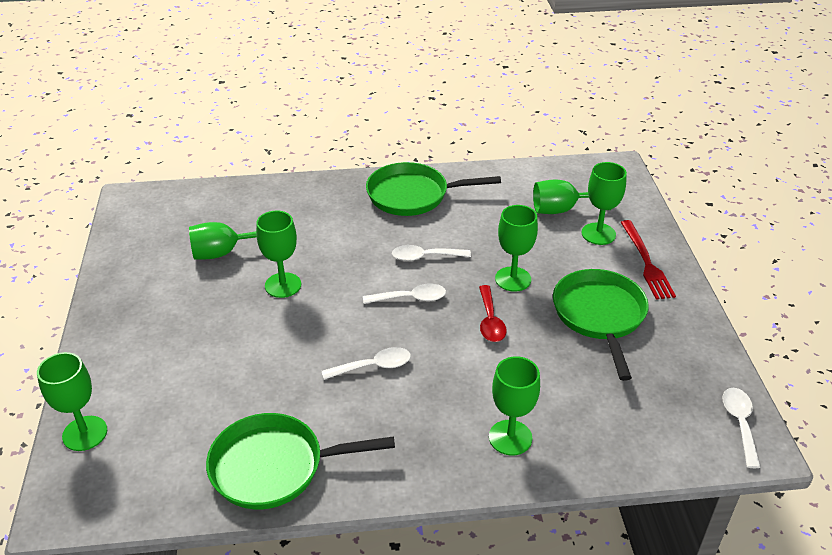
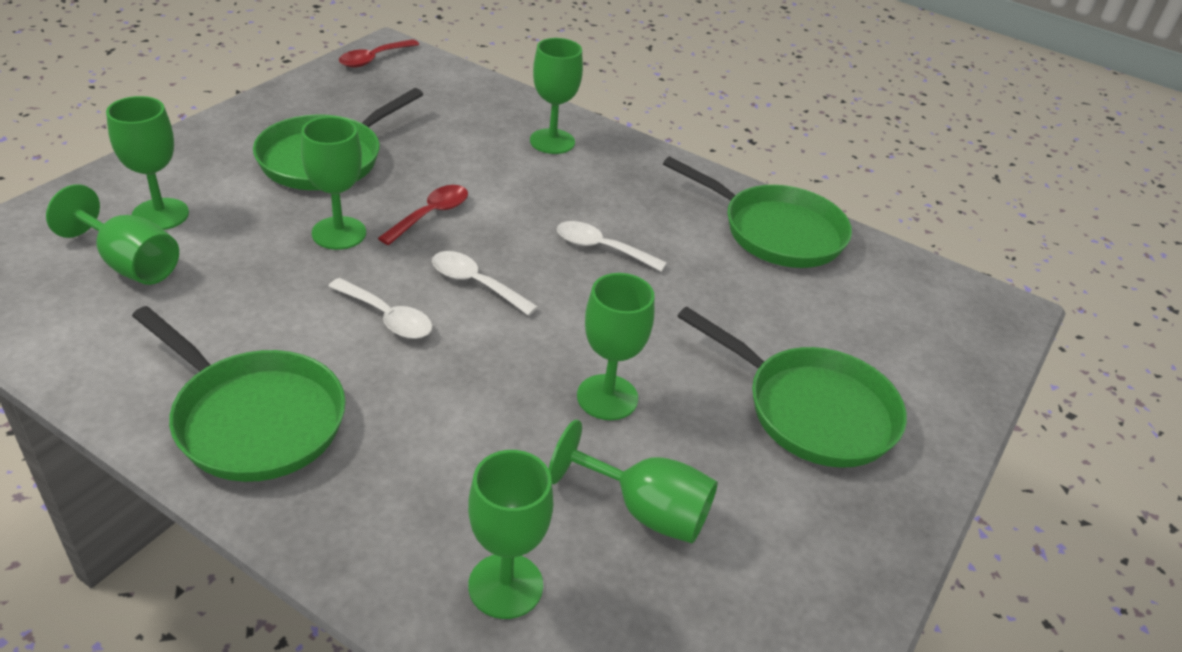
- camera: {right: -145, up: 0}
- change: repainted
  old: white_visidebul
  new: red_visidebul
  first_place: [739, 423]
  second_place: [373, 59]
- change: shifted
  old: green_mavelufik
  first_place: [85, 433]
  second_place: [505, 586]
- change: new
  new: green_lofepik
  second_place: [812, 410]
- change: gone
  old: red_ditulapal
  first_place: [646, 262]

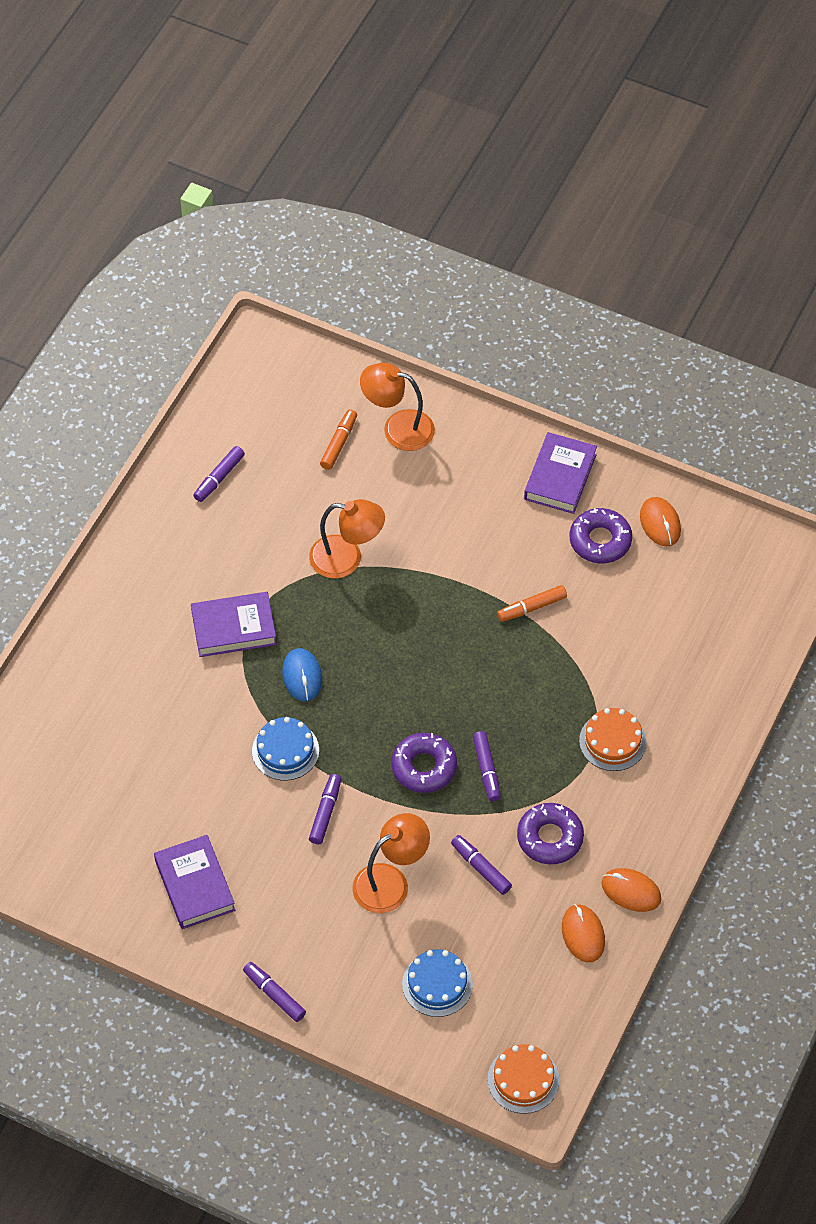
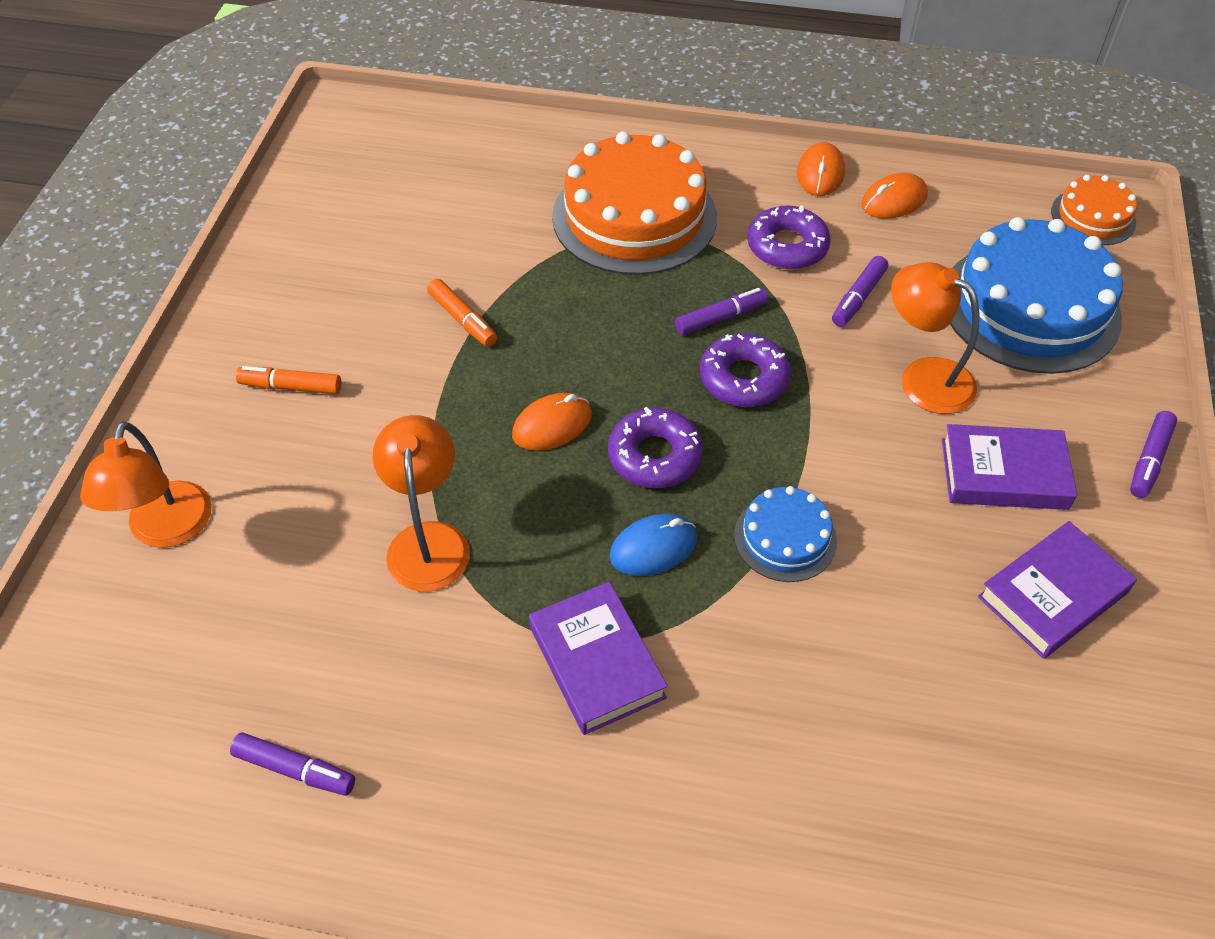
- camera: {right: -105, up: -5}
- change: shifted
  old: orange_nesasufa
  first_place: [339, 443]
  second_place: [291, 387]
- change: shifted
  old: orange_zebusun
  first_place: [660, 523]
  second_place: [552, 425]
- change: scaled
  old: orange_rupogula
  first_place: [612, 741]
  second_place: [634, 217]
  factor: 2.0
- change: shifted
  old: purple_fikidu
  first_place: [600, 541]
  second_place: [654, 456]
- change: shifted
  old: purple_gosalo
  first_place: [560, 477]
  second_place: [1004, 474]
- change: scaled
  old: blue_rupogula
  first_place: [437, 984]
  second_place: [1030, 307]
  factor: 2.0
- change: gone
  old: purple_nesasufa
  first_place: [325, 812]

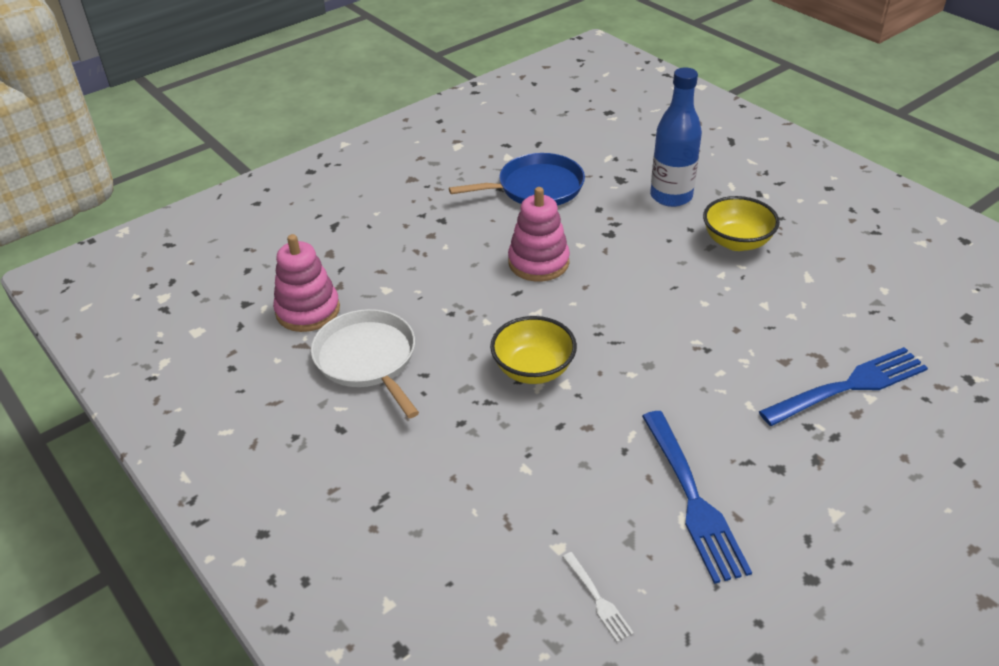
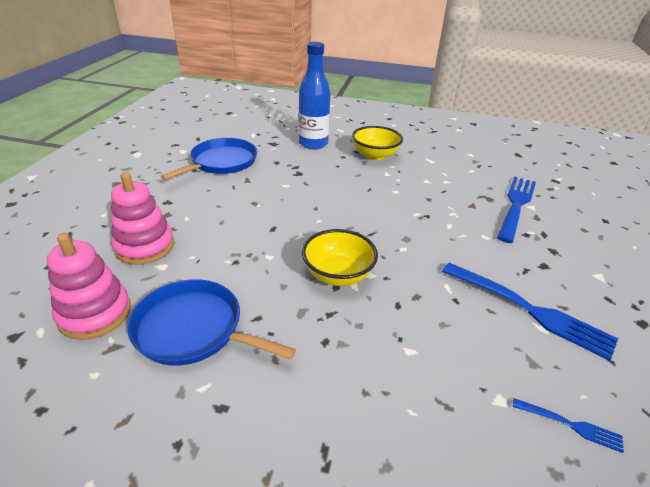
- camera: {right: -40, up: -5}
- change: shifted
  old: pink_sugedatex
  first_place: [538, 262]
  second_place: [145, 246]
- change: repainted
  old: white_lofepik
  new: blue_lofepik
  first_place: [367, 359]
  second_place: [193, 329]
- change: repainted
  old: white_ditulapal
  new: blue_ditulapal
  first_place: [597, 598]
  second_place: [570, 425]

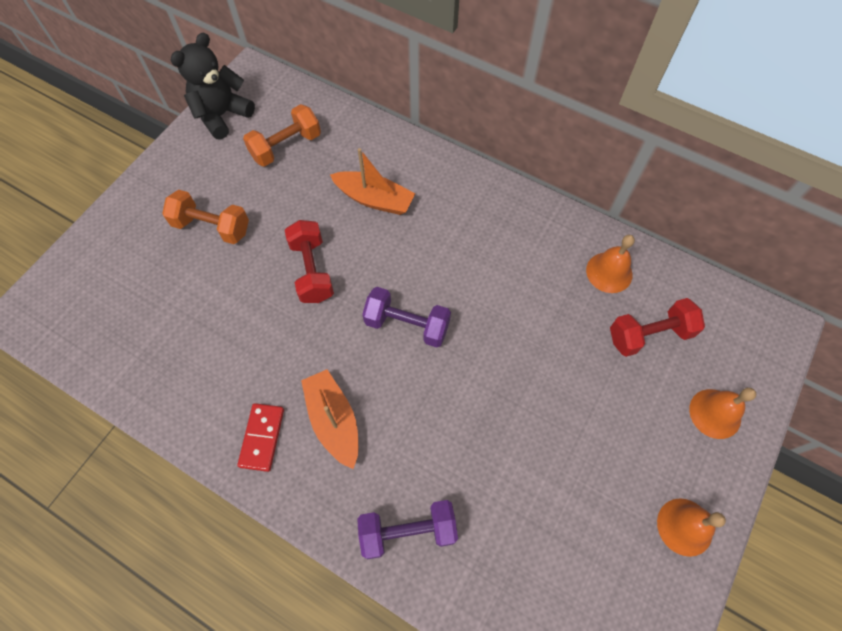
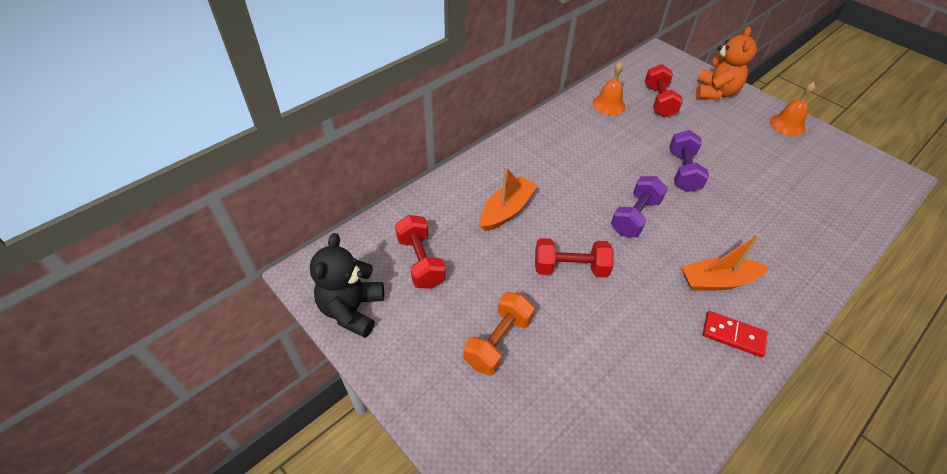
- camera: {right: -75, up: -15}
- change: rotated
  old: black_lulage
  first_place: [222, 115]
  second_place: [352, 309]
  degrees: 45
- change: repainted
  old: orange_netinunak
  new: red_netinunak
  first_place: [286, 146]
  second_place: [420, 261]
- change: shifted
  old: purple_netinunak
  first_place: [408, 531]
  second_place: [683, 171]
- change: swapped
  old: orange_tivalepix
  new: orange_lulage
  first_place: [715, 413]
  second_place: [715, 92]

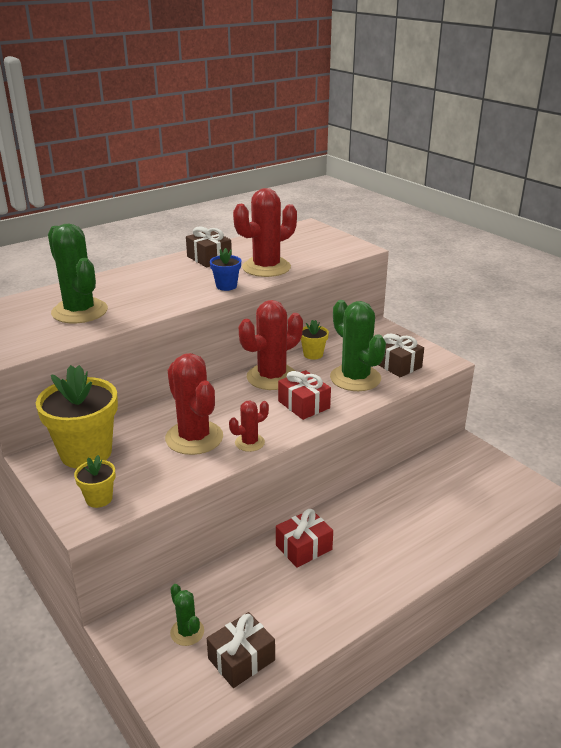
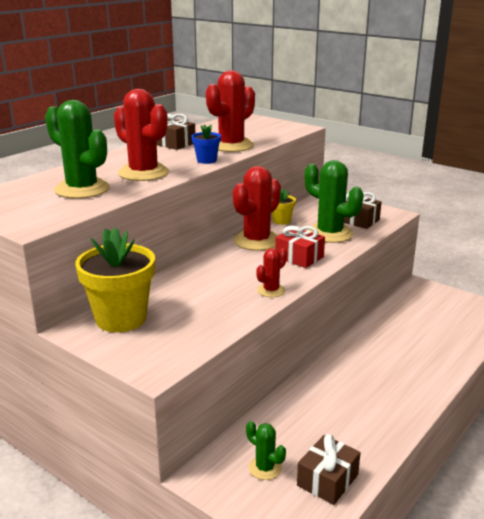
- camera: {right: -15, up: -5}
- change: shifted
  old: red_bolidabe
  first_place: [194, 438]
  second_place: [143, 173]
- change: gone
  old: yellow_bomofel
  first_place: [99, 498]
- change: gone
  old: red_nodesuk
  first_place: [303, 547]

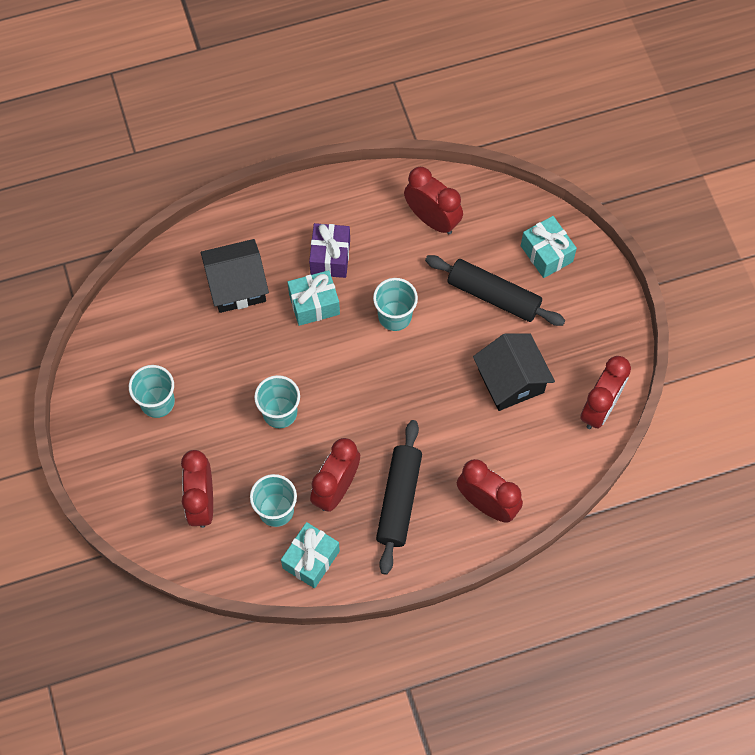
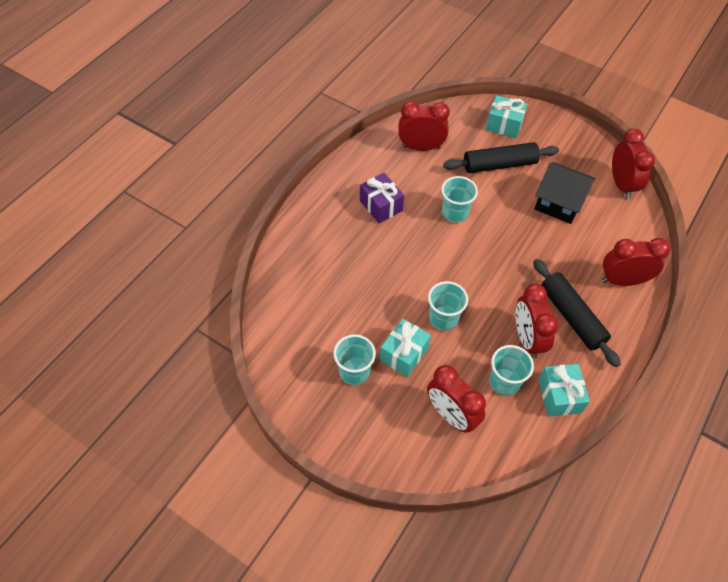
- camera: {right: -40, up: -10}
- change: shifted
  old: turquoise_nodesuk
  first_place: [314, 304]
  second_place: [404, 354]
- change: gone
  old: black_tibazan
  first_place: [237, 285]

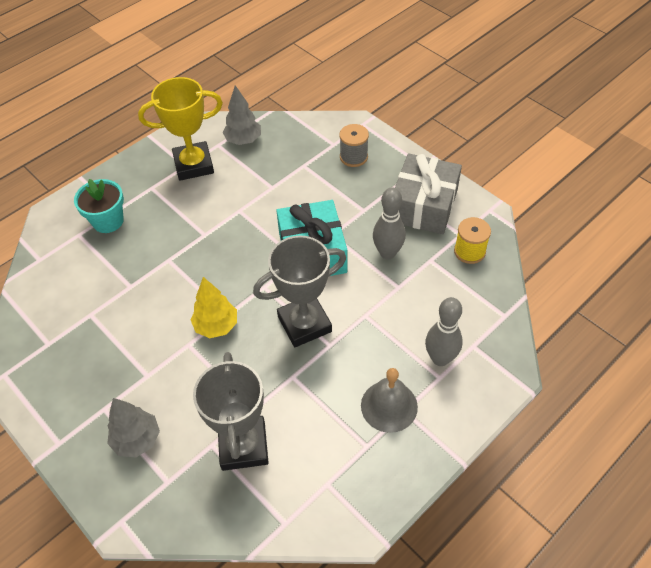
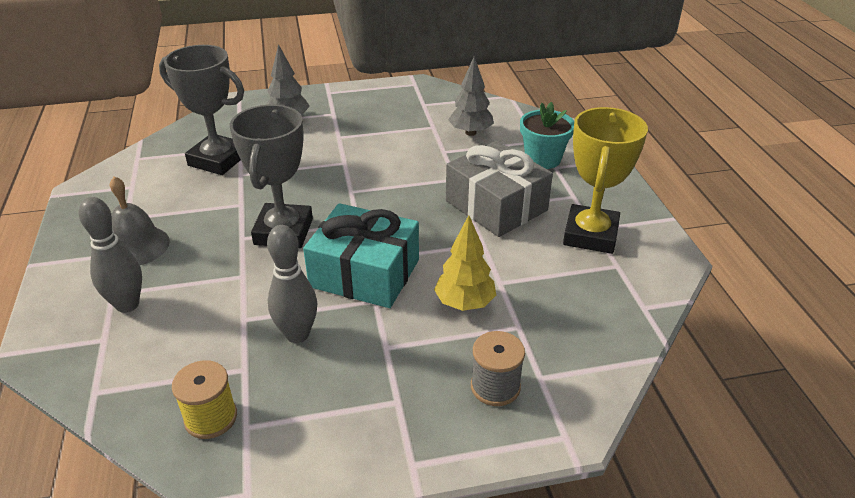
- camera: {right: 120, up: -15}
- change: shifted
  old: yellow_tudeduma
  first_place: [216, 326]
  second_place: [464, 303]
- change: shifted
  old: grey_nodesuk
  first_place: [424, 205]
  second_place: [496, 205]
- change: shifted
  old: grey_tudeduma
  first_place: [243, 140]
  second_place: [470, 133]

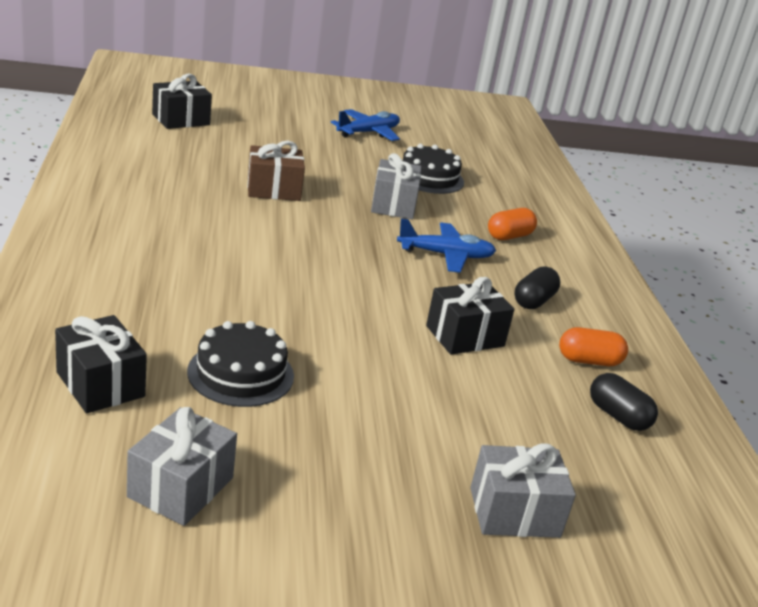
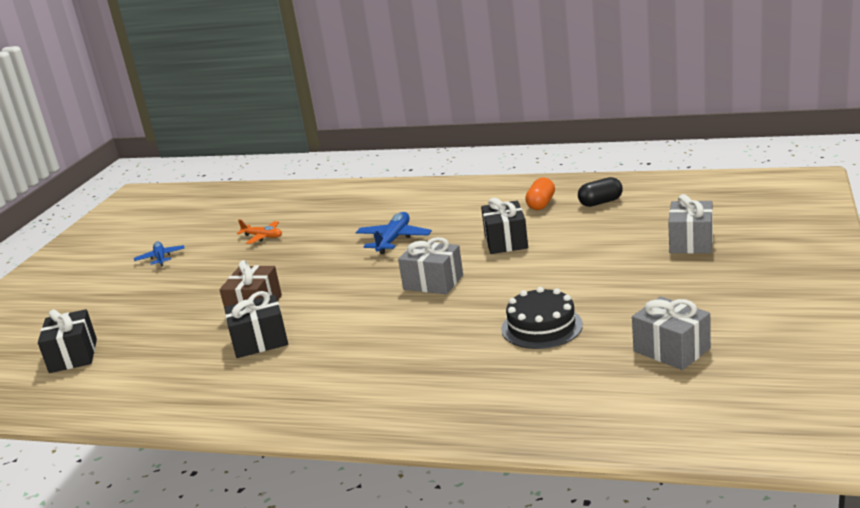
- camera: {right: -60, up: -5}
- change: scaled
  old: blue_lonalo
  first_place: [368, 132]
  second_place: [160, 258]
  factor: 0.66
- change: shifted
  old: black_nodesuk
  first_place: [100, 384]
  second_place: [260, 341]
- change: swapped
  old: black_rupogula
  new: orange_lonalo
  first_place: [429, 177]
  second_place: [263, 237]
- change: shifted
  old: grey_nodesuk
  first_place: [393, 205]
  second_place: [433, 282]
- change: gone
  old: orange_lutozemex
  first_place: [509, 236]
- change: gone
  old: black_lutozemex
  first_place: [534, 301]

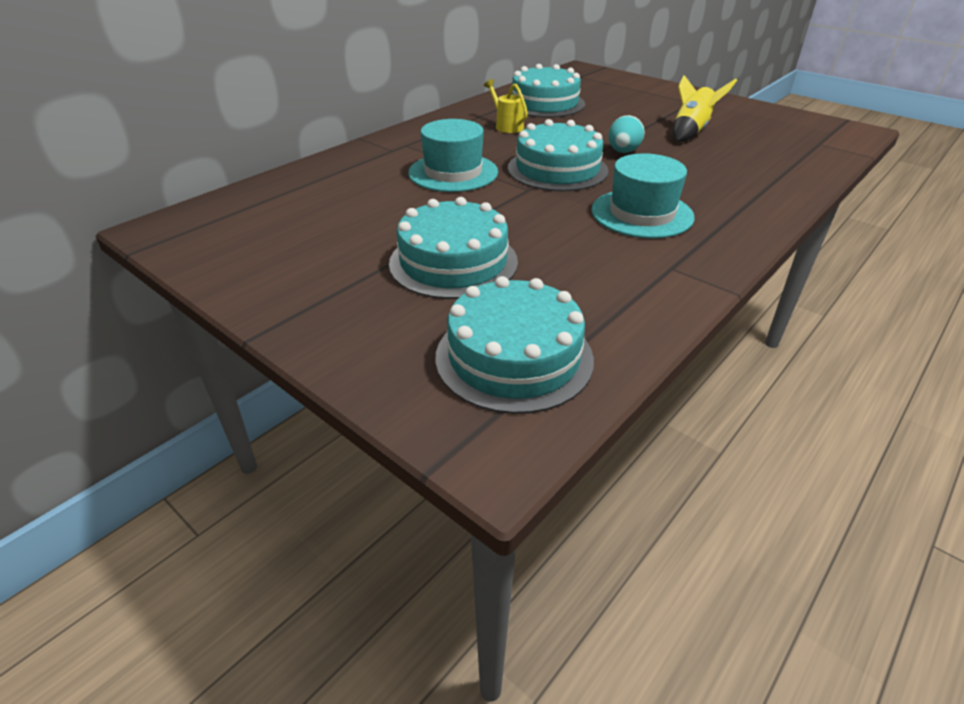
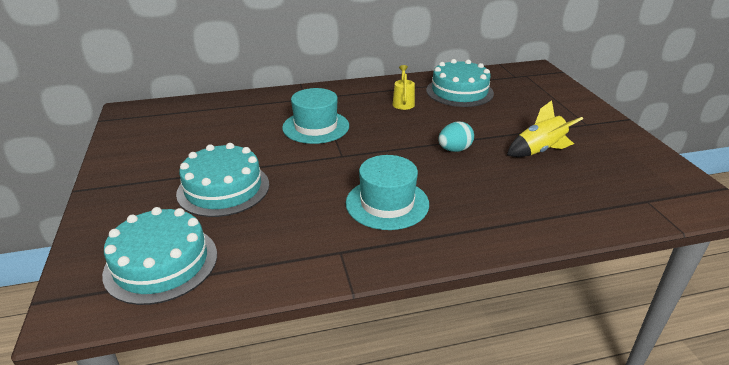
- camera: {right: 35, up: -5}
- change: gone
  old: turquoise_rupogula
  first_place: [557, 169]

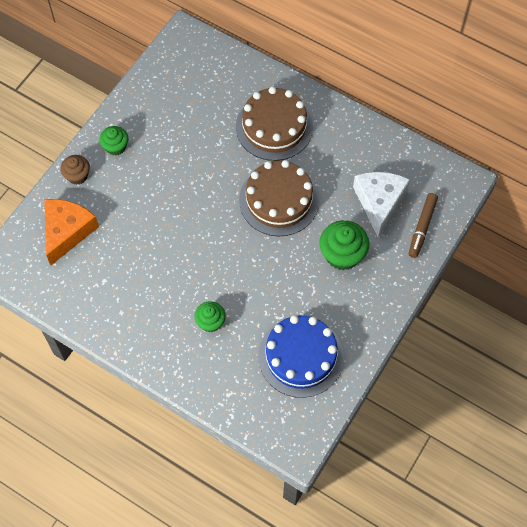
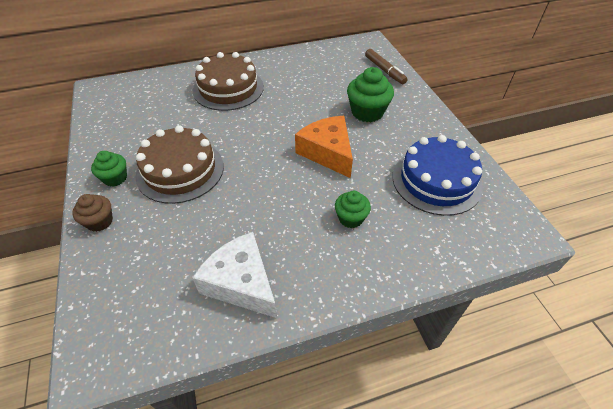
- camera: {right: -50, up: -15}
- change: shifted
  old: brown_rupogula
  first_place: [279, 200]
  second_place: [180, 170]
- change: shifted
  old: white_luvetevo
  first_place: [379, 202]
  second_place: [241, 283]
- change: shifted
  old: orange_luvetevo
  first_place: [67, 231]
  second_place: [327, 152]

